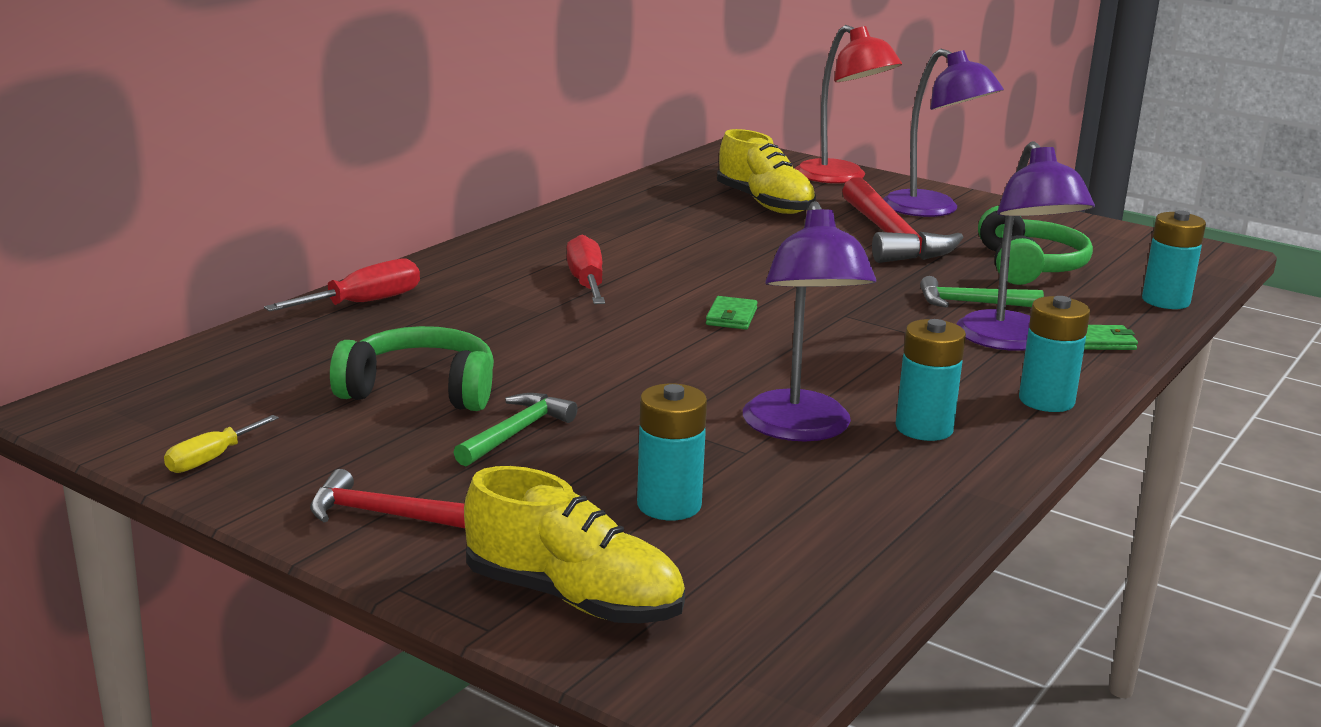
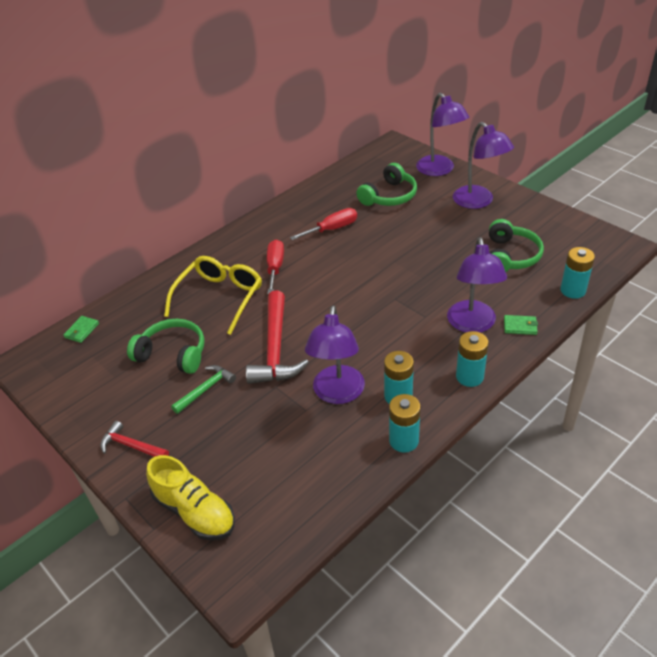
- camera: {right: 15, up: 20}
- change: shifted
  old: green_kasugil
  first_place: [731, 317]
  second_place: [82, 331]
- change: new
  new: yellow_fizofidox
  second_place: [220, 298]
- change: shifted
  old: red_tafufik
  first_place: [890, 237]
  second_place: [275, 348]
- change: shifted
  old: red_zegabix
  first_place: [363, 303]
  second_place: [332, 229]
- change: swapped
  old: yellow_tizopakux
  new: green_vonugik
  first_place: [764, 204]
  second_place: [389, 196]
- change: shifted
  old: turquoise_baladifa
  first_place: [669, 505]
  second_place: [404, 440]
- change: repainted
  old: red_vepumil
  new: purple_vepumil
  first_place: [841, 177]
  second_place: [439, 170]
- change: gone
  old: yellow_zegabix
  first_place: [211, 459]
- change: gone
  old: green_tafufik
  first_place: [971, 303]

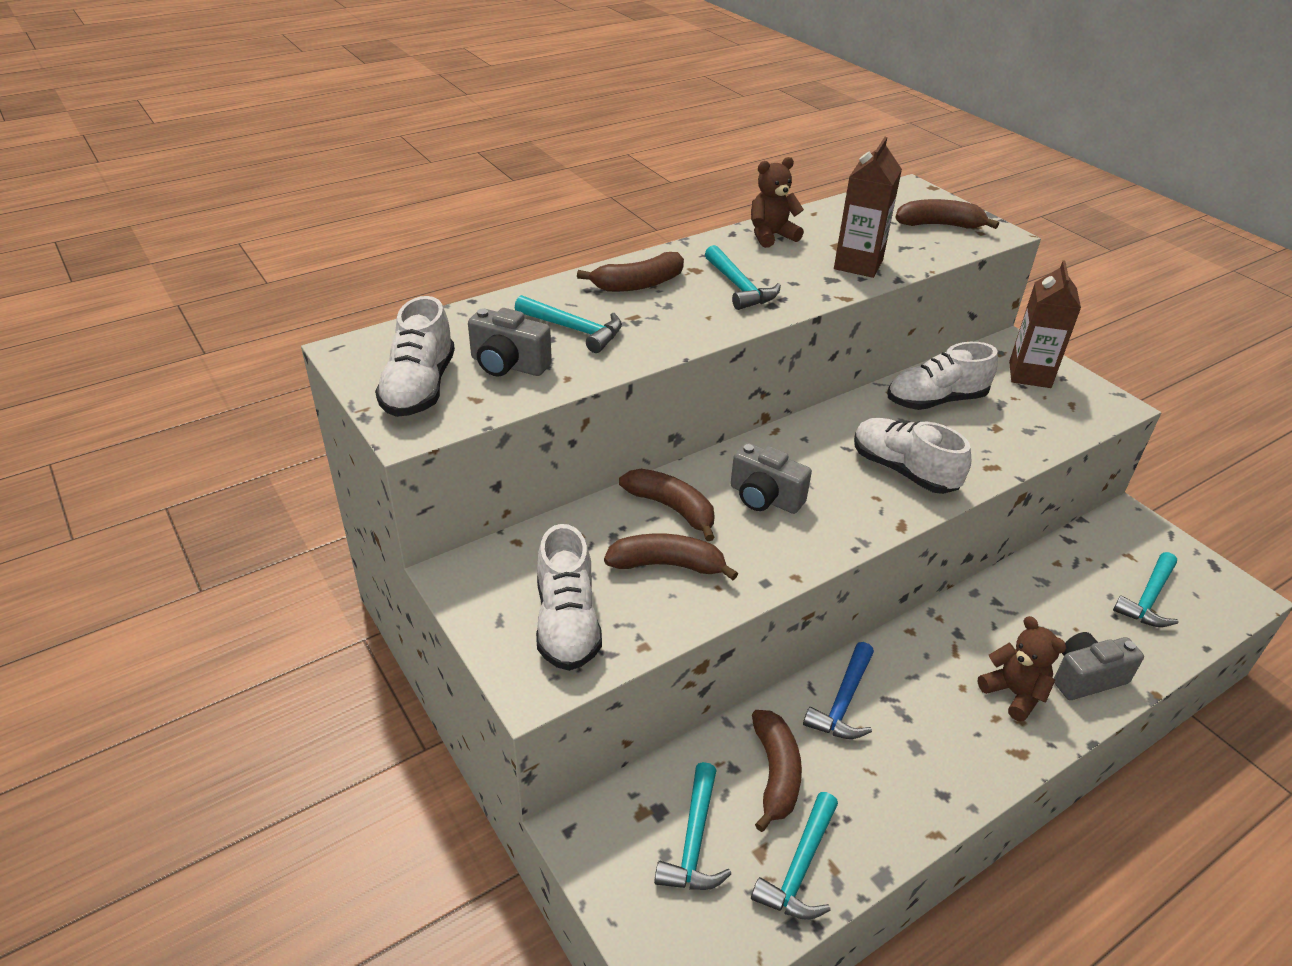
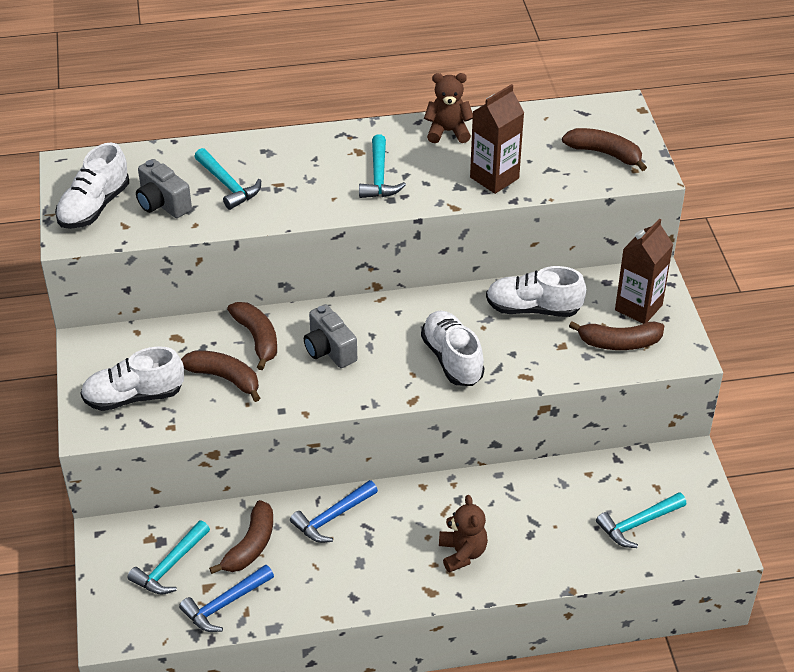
- camera: {right: 25, up: 5}
- change: rotated
  old: white_tizopakux
  first_place: [567, 622]
  second_place: [134, 396]
  degrees: 60
- change: repainted
  old: turquoise_tafufik
  new: blue_tafufik
  first_place: [800, 867]
  second_place: [225, 604]
- change: shifted
  old: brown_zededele
  first_place: [638, 284]
  second_place: [619, 343]
- change: gone
  old: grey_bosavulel
  first_place: [1086, 678]

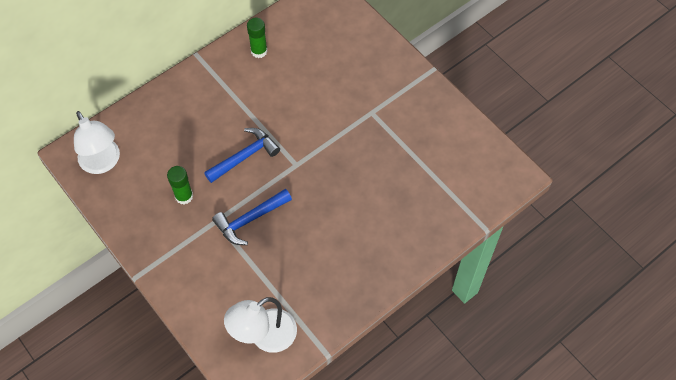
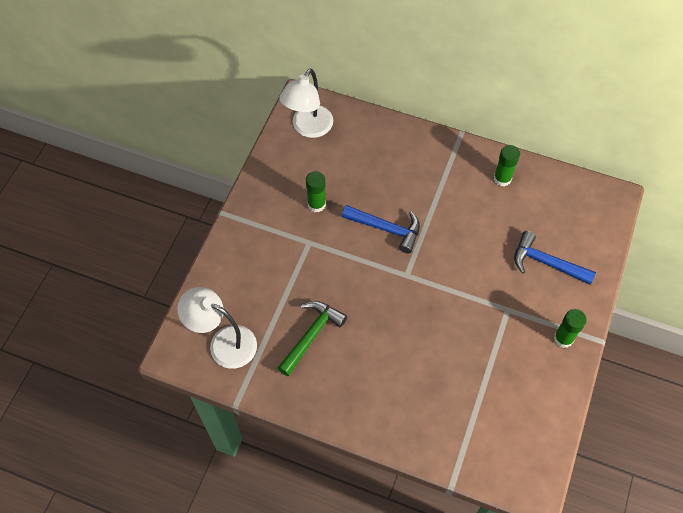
- camera: {right: 60, up: 0}
- change: new
  new: green_tafufik
  second_place: [311, 335]
- change: shifted
  old: blue_tafufik
  first_place: [250, 220]
  second_place: [546, 263]
- change: new
  new: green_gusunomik
  second_place: [563, 338]

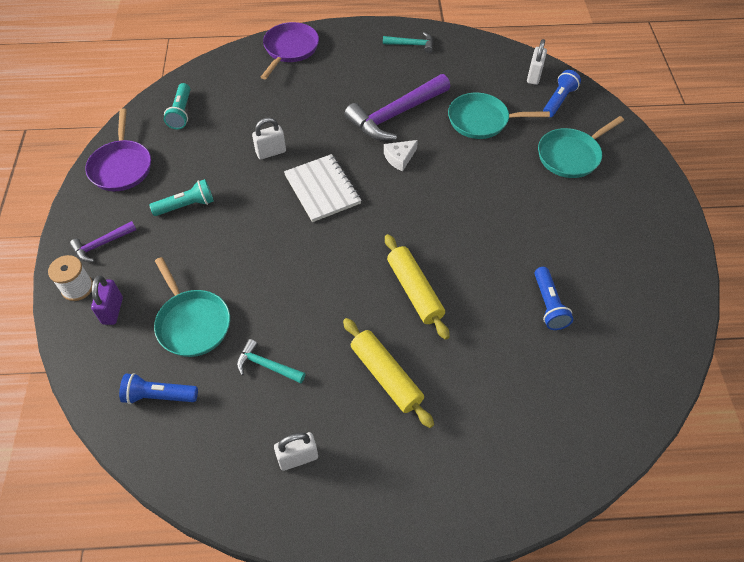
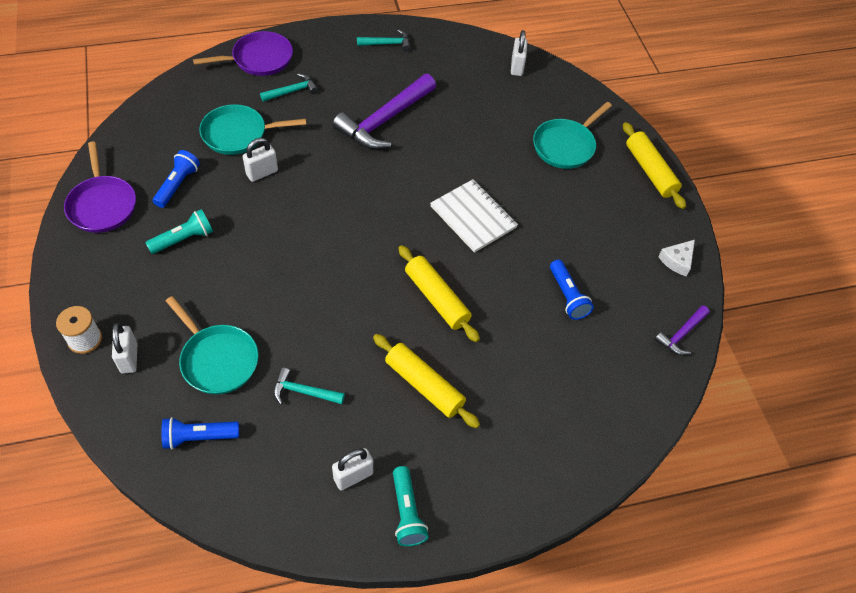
- camera: {right: -15, up: 0}
- change: repainted
  old: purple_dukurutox
  new: white_dukurutox
  first_place: [112, 310]
  second_place: [129, 358]
- change: shifted
  old: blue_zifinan
  first_place: [558, 100]
  second_place: [177, 185]
- change: rotated
  old: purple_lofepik
  first_place: [290, 49]
  second_place: [259, 59]
  degrees: 60
- change: shifted
  old: turquoise_lofepik
  first_place: [481, 120]
  second_place: [238, 134]
- change: new
  new: turquoise_tafufik
  second_place: [292, 91]
- change: shifted
  old: turquoise_zifinan
  first_place: [181, 113]
  second_place: [407, 512]
- change: shifted
  old: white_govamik
  first_place: [322, 189]
  second_place: [473, 217]
- change: new
  new: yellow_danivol
  second_place: [650, 171]
- change: shifted
  old: purple_tafufik
  first_place: [102, 244]
  second_place: [681, 334]
- change: shifted
  old: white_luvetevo
  first_place: [399, 158]
  second_place: [677, 261]

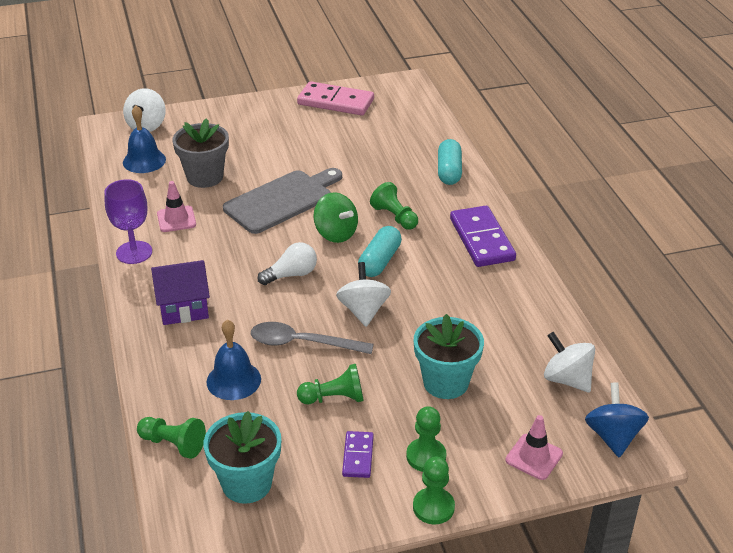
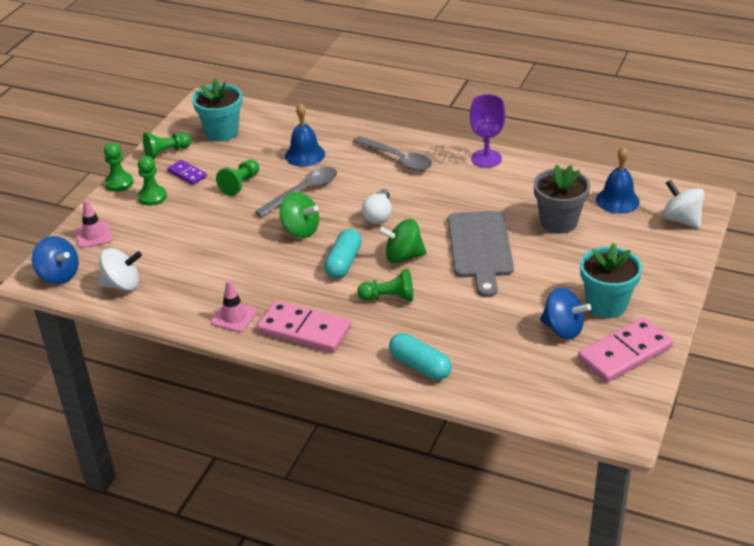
- camera: {right: 130, up: 0}
- change: shifted
  old: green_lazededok
  first_place: [173, 444]
  second_place: [166, 152]
- change: shifted
  old: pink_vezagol
  first_place: [176, 219]
  second_place: [234, 317]
- change: repainted
  old: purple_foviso
  new: pink_foviso
  first_place: [481, 239]
  second_place: [304, 330]
- change: repainted
  old: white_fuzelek
  new: green_fuzelek
  first_place: [363, 311]
  second_place: [300, 230]
- change: rotated
  old: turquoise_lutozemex
  first_place: [380, 261]
  second_place: [344, 263]
  degrees: 45
- change: swapped
  old: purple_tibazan
  new: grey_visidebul
  first_place: [183, 308]
  second_place: [397, 159]
- change: new
  new: blue_fuzelek
  second_place: [563, 329]
- change: shifted
  old: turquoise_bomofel
  first_place: [446, 382]
  second_place: [606, 305]

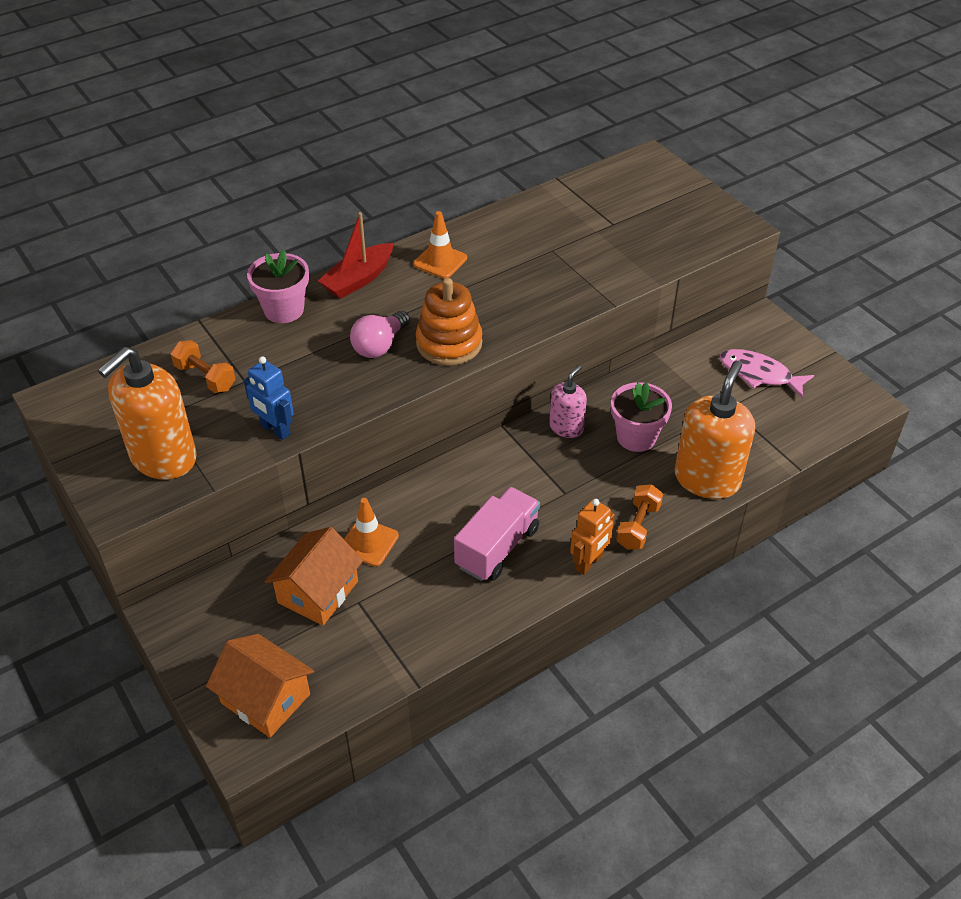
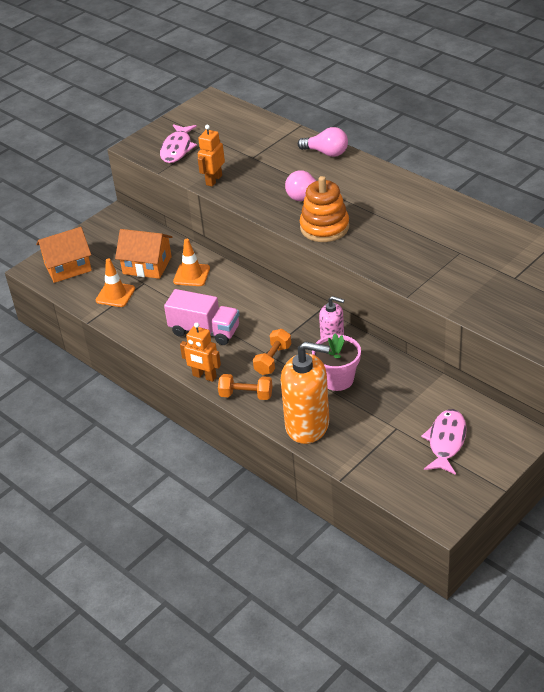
- camera: {right: 80, up: -5}
- change: rotated
  old: orange_tibazan
  first_place: [265, 698]
  second_place: [68, 267]
  degrees: 45
- change: shifted
  old: orange_vezagol
  first_place: [440, 261]
  second_place: [115, 295]
- change: swapped
  old: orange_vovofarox
  new: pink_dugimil
  first_place: [163, 458]
  second_place: [177, 149]
- change: repainted
  old: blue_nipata
  new: orange_nipata
  first_place: [275, 430]
  second_place: [213, 180]
- change: shifted
  old: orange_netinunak
  first_place: [205, 377]
  second_place: [273, 360]
- change: swapped
  old: pink_bomofel
  new: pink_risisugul
  first_place: [284, 310]
  second_place: [326, 152]
- change: gone
  old: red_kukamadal
  first_place: [358, 279]

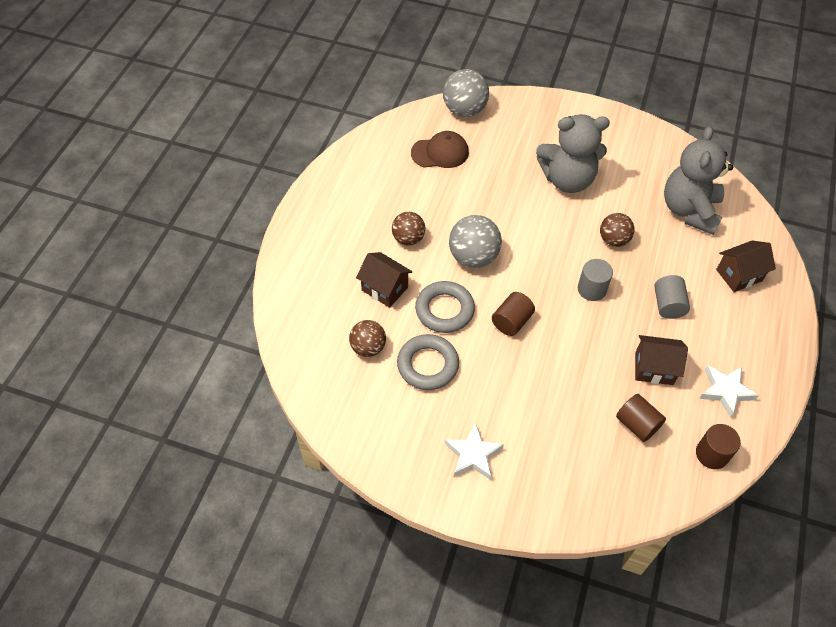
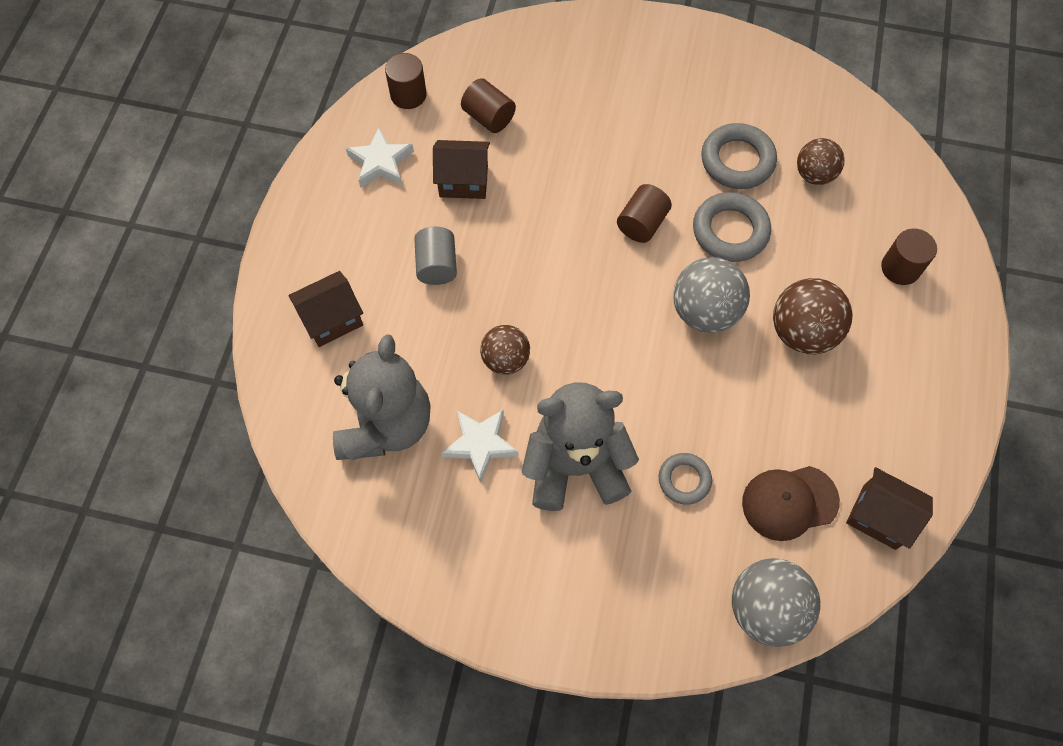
- camera: {right: 175, up: 10}
- change: shifted
  old: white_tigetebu
  first_place: [473, 455]
  second_place: [480, 444]
- change: new
  new: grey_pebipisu
  second_place: [684, 480]
- change: scaled
  old: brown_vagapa
  first_place: [408, 239]
  second_place: [802, 332]
  factor: 1.53
- change: shifted
  old: brown_tibazan
  first_place: [384, 289]
  second_place: [879, 516]
- change: new
  new: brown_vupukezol
  second_place: [900, 268]
- change: gone
  old: grey_vupukezol
  first_place: [591, 289]

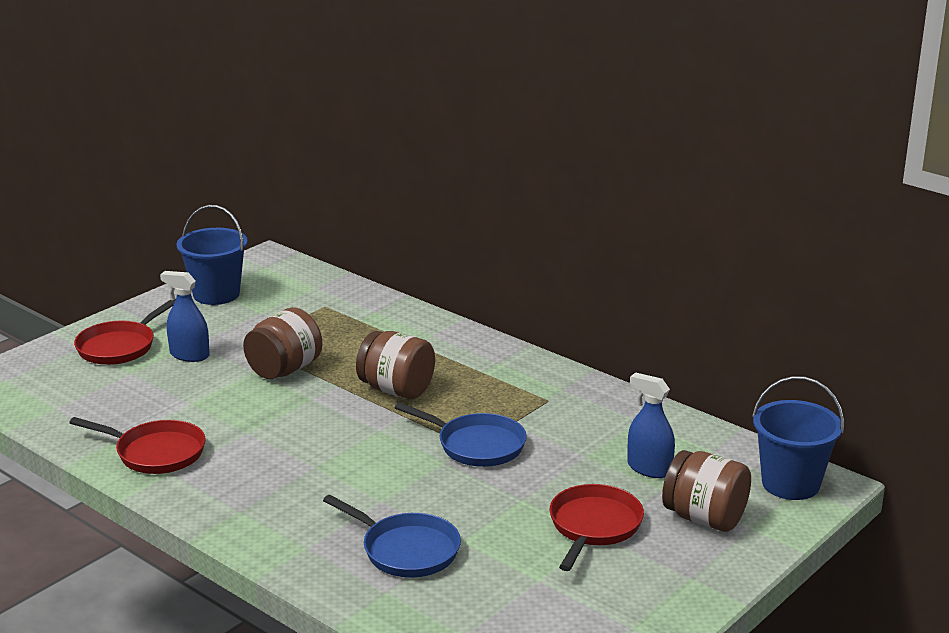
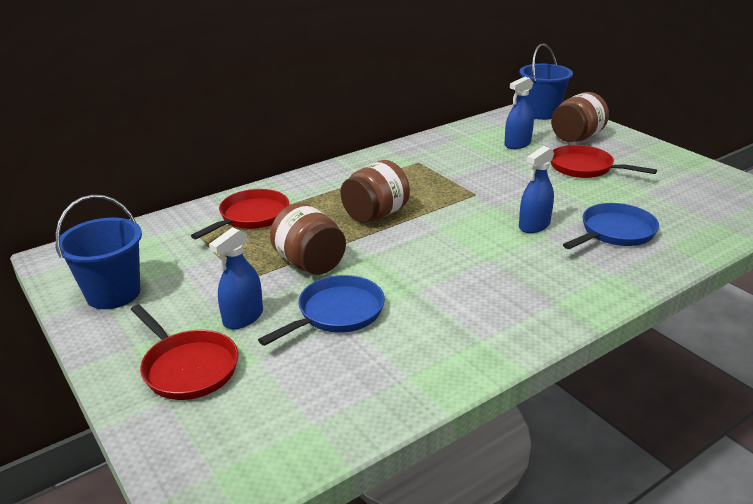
- camera: {right: -75, up: 5}
- change: shifted
  old: red_lofepik
  first_place: [155, 453]
  second_place: [251, 217]
- change: shifted
  old: blue_lofepik
  first_place: [476, 445]
  second_place: [336, 313]
- change: new
  new: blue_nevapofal
  second_place: [534, 225]

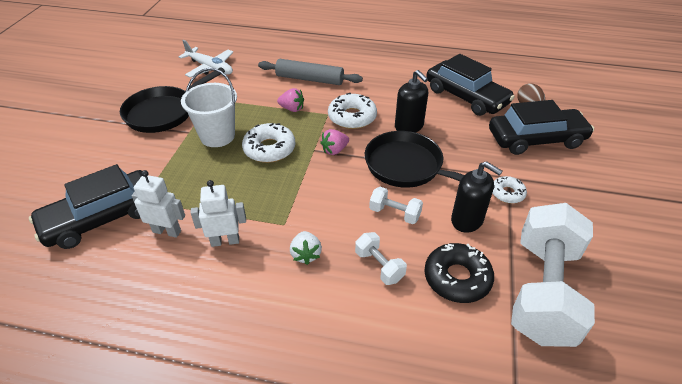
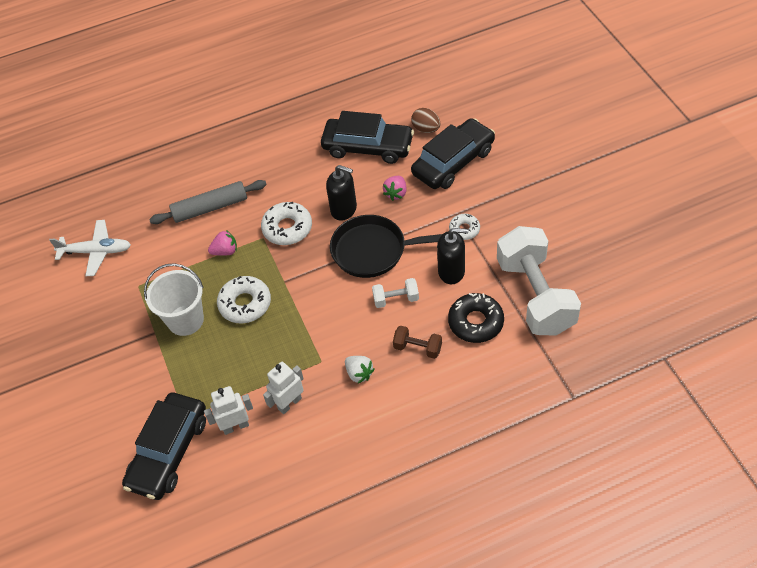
- camera: {right: -30, up: 10}
- change: shifted
  old: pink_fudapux
  first_place: [334, 150]
  second_place: [396, 193]
- change: repainted
  old: white_netinunak
  new: brown_netinunak
  first_place: [379, 266]
  second_place: [417, 348]
- change: gone
  old: black_lofepik
  first_place: [164, 112]

